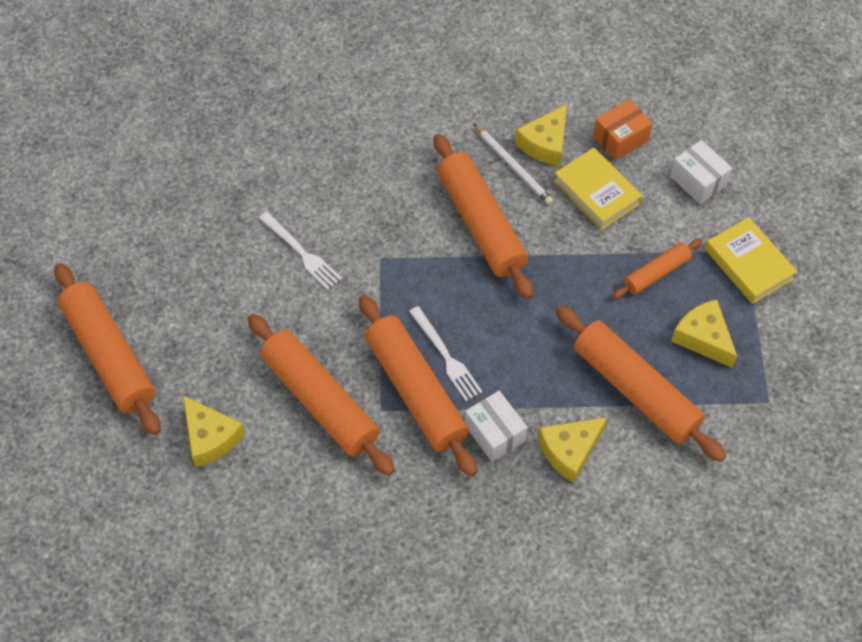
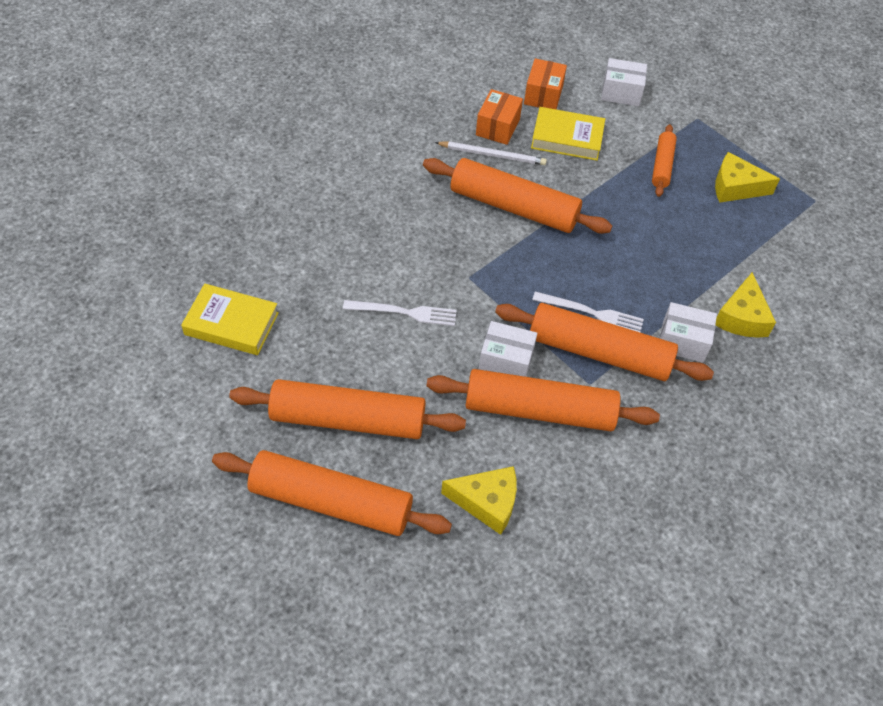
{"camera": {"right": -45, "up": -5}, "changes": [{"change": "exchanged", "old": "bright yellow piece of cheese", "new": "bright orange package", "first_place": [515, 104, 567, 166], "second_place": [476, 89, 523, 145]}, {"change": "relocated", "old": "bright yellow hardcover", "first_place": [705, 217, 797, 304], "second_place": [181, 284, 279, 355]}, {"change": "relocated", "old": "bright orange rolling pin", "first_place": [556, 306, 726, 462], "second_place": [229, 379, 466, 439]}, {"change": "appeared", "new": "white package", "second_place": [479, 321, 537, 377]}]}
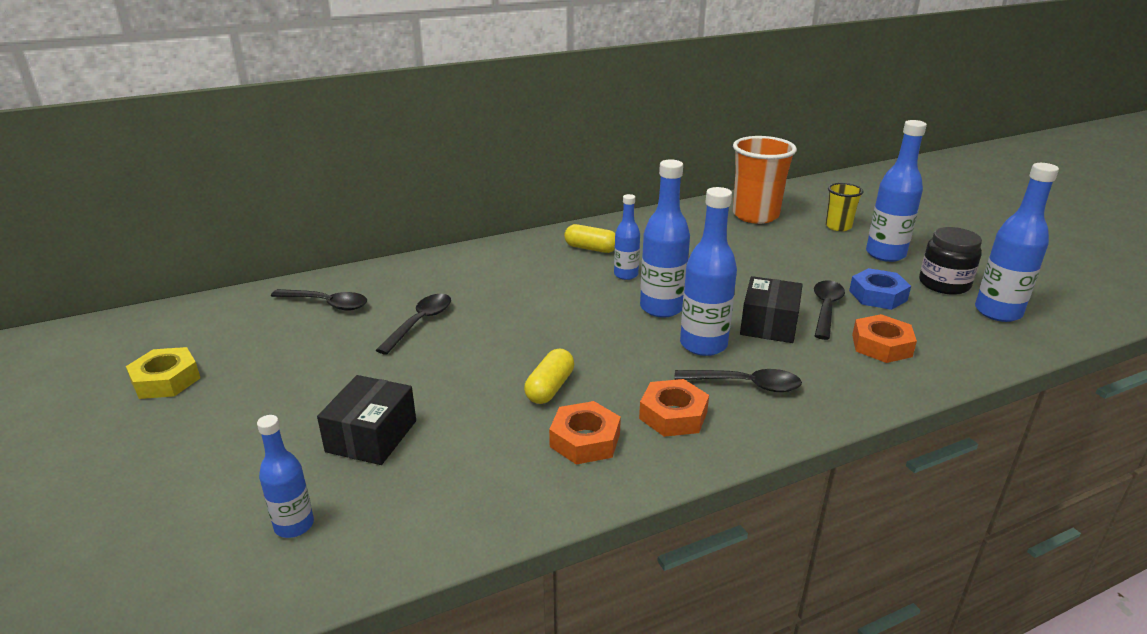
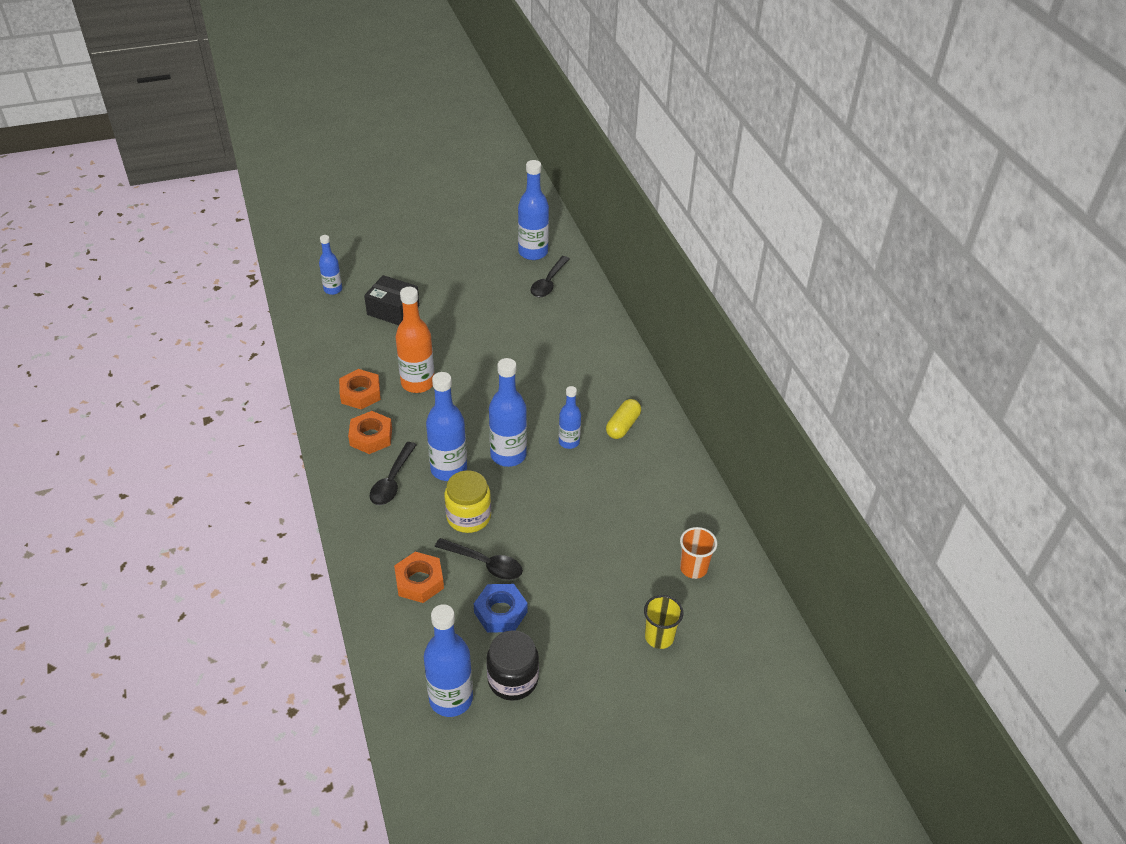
{"camera": {"right": 95, "up": 15}, "changes": [{"change": "relocated", "old": "royal blue drink bottle", "first_place": [866, 120, 927, 262], "second_place": [518, 160, 549, 260]}, {"change": "size", "old": "bright orange cup", "first_place": [733, 136, 797, 224], "second_place": [680, 527, 717, 579], "factor": 0.54}, {"change": "exchanged", "old": "black package", "new": "bright yellow jar", "first_place": [740, 276, 803, 343], "second_place": [444, 470, 491, 533]}, {"change": "missing", "old": "black spoon", "first_place": [376, 294, 451, 355]}, {"change": "missing", "old": "bright yellow nut", "first_place": [126, 347, 200, 399]}, {"change": "exchanged", "old": "bright yellow pill", "new": "bright orange drink bottle", "first_place": [524, 349, 574, 404], "second_place": [395, 287, 434, 393]}]}
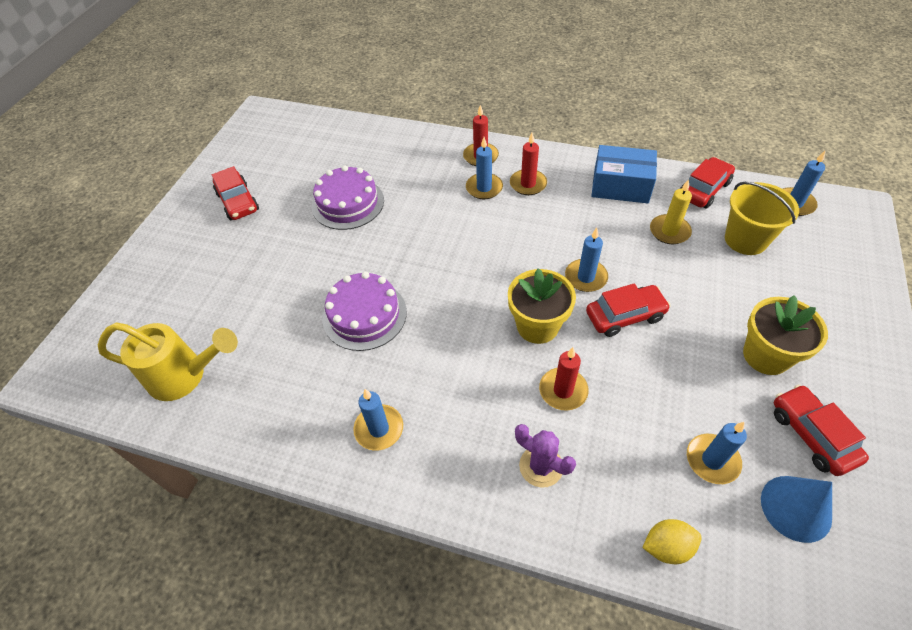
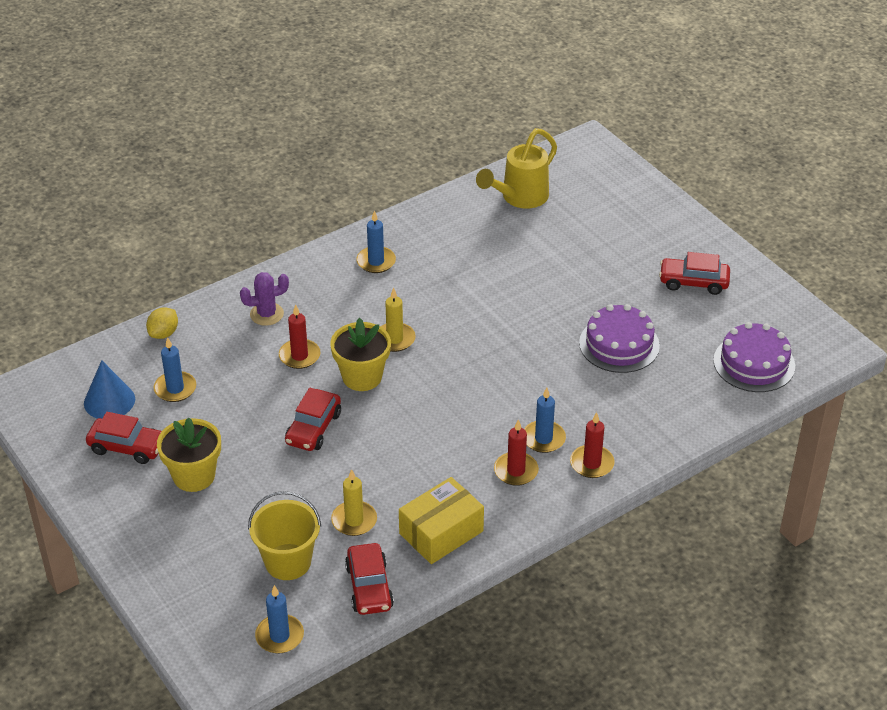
{"camera": {"right": 125, "up": -10}, "changes": [{"change": "colour", "old": "royal blue package", "new": "bright yellow package", "first_place": [592, 145, 657, 203], "second_place": [399, 477, 484, 564]}, {"change": "missing", "old": "royal blue candle", "first_place": [565, 228, 608, 292]}, {"change": "relocated", "old": "purple gateau", "first_place": [322, 272, 407, 351], "second_place": [713, 322, 795, 392]}, {"change": "appeared", "new": "bright yellow candle", "second_place": [380, 288, 416, 352]}]}
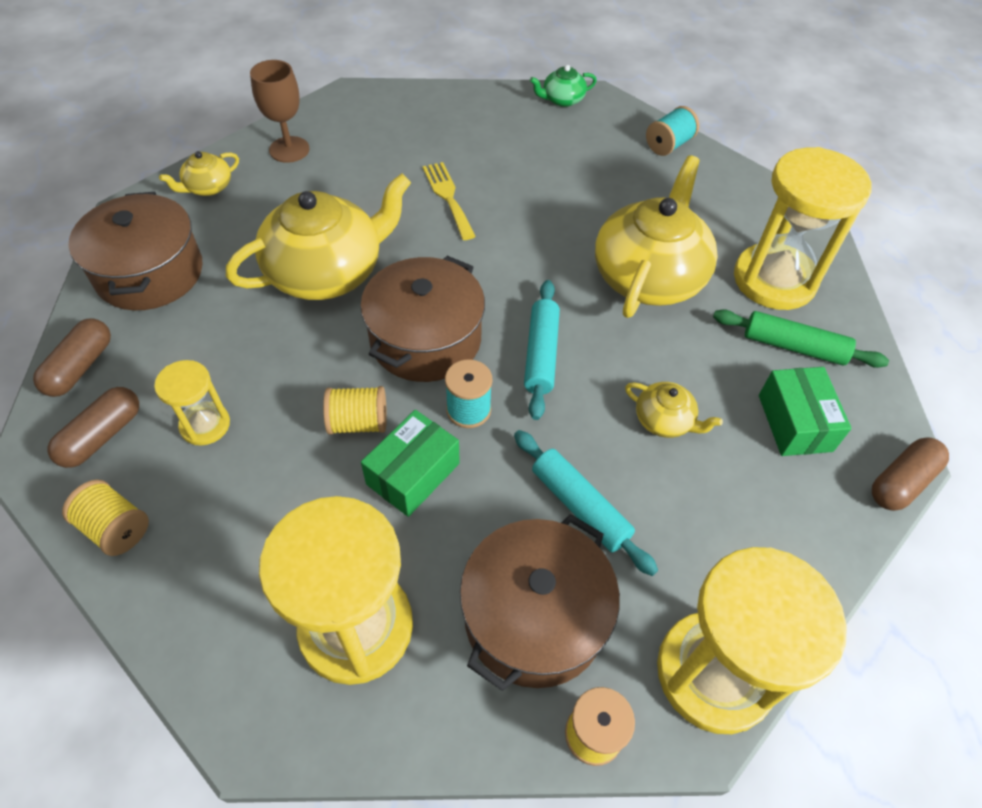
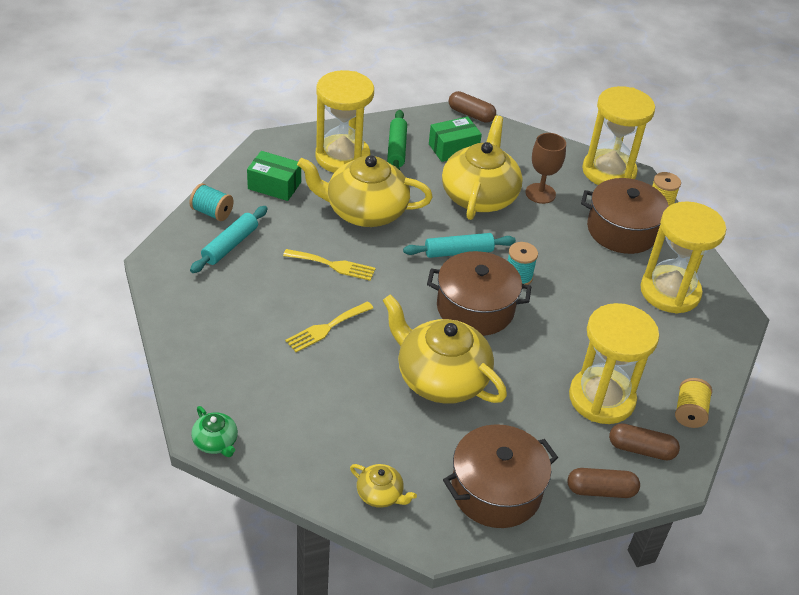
{"camera": {"right": -110, "up": -10}, "changes": [{"change": "relocated", "old": "russet goblet", "first_place": [250, 60, 310, 163], "second_place": [525, 133, 566, 204]}, {"change": "relocated", "old": "green tea pot", "first_place": [530, 65, 597, 107], "second_place": [191, 406, 238, 457]}, {"change": "size", "old": "bright yellow hourglass", "first_place": [154, 360, 230, 446], "second_place": [569, 303, 659, 424], "factor": 1.97}, {"change": "size", "old": "bright yellow tea pot", "first_place": [625, 382, 723, 438], "second_place": [442, 115, 523, 220], "factor": 2.22}, {"change": "missing", "old": "bright yellow reel of thread", "first_place": [323, 386, 387, 435]}, {"change": "relocated", "old": "green package", "first_place": [361, 410, 460, 517], "second_place": [247, 151, 301, 201]}, {"change": "relocated", "old": "aqua rolling pin", "first_place": [514, 430, 658, 576], "second_place": [190, 206, 268, 273]}, {"change": "appeared", "new": "bright yellow table fork", "second_place": [283, 249, 375, 281]}]}
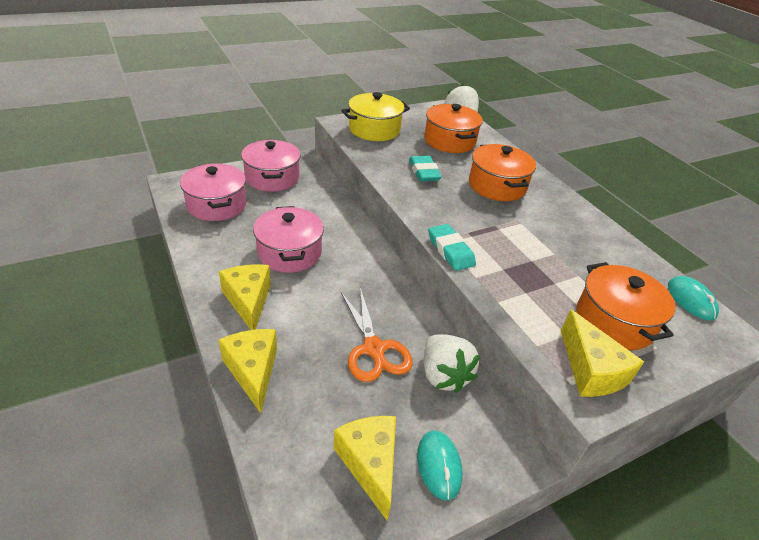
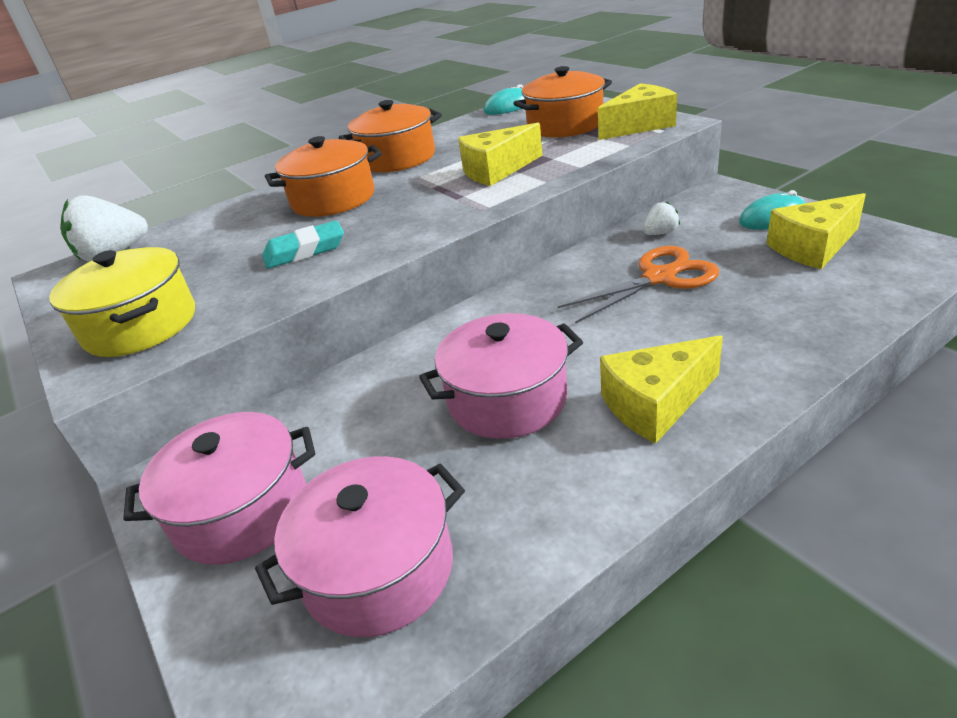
{"camera": {"right": -90, "up": -5}, "changes": [{"change": "relocated", "old": "bright orange pot", "first_place": [424, 104, 483, 153], "second_place": [339, 100, 442, 172]}, {"change": "missing", "old": "aqua pencil eraser", "first_place": [428, 224, 476, 271]}, {"change": "relocated", "old": "bright yellow piece of cheese", "first_place": [219, 329, 277, 413], "second_place": [458, 123, 543, 186]}, {"change": "size", "old": "white berry", "first_place": [424, 334, 480, 393], "second_place": [643, 202, 680, 235], "factor": 0.51}]}
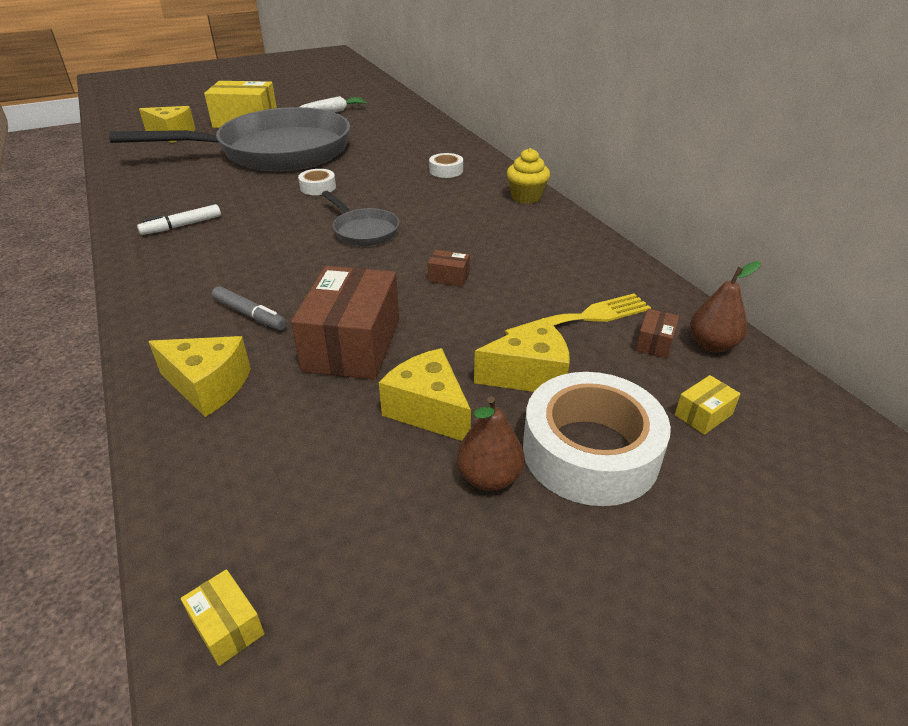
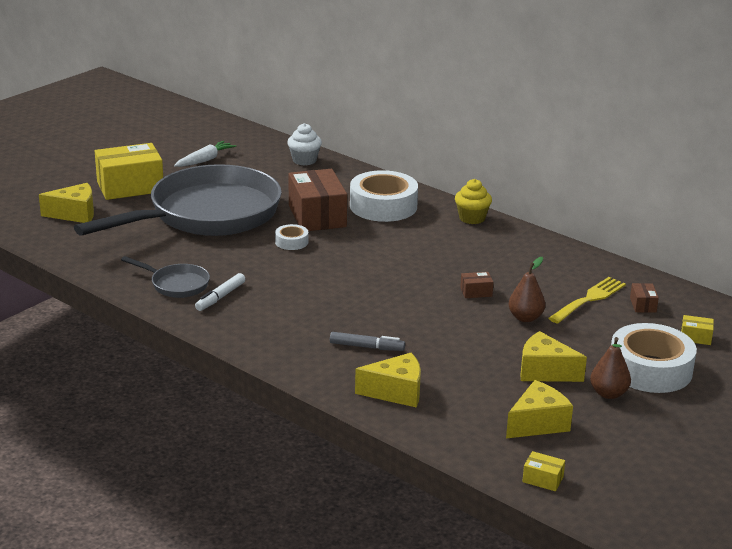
{"camera": {"right": -25, "up": -10}, "changes": [{"change": "size", "old": "white sticky tape", "first_place": [429, 153, 463, 178], "second_place": [350, 170, 418, 222], "factor": 2.15}, {"change": "relocated", "old": "gray pan", "first_place": [322, 191, 399, 246], "second_place": [121, 256, 210, 298]}, {"change": "relocated", "old": "russet pear fruit", "first_place": [690, 261, 761, 353], "second_place": [509, 257, 545, 322]}, {"change": "relocated", "old": "russet package", "first_place": [291, 266, 399, 380], "second_place": [288, 169, 347, 231]}, {"change": "relocated", "old": "bright yellow piece of cheese", "first_place": [474, 318, 570, 392], "second_place": [506, 380, 573, 438]}, {"change": "spun", "old": "bright yellow package", "first_place": [675, 375, 740, 435], "second_place": [681, 315, 714, 345], "degrees": 75}, {"change": "appeared", "new": "white muffin", "second_place": [287, 123, 322, 166]}]}
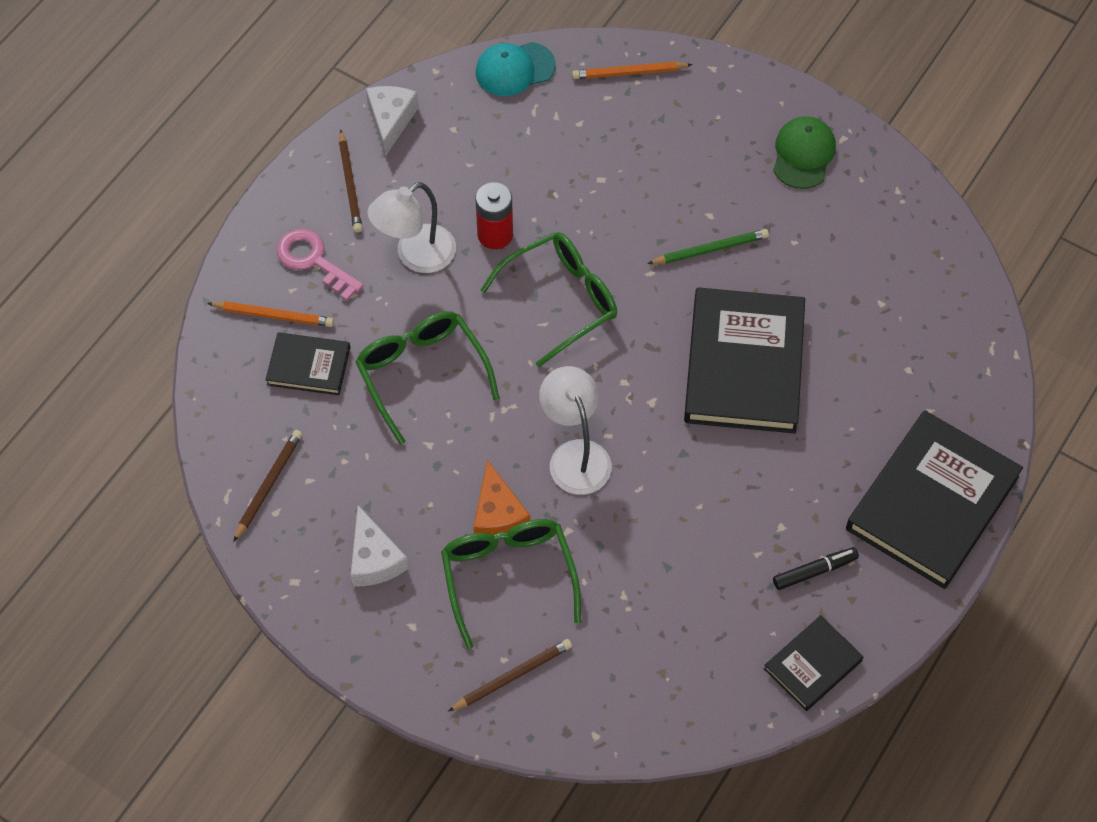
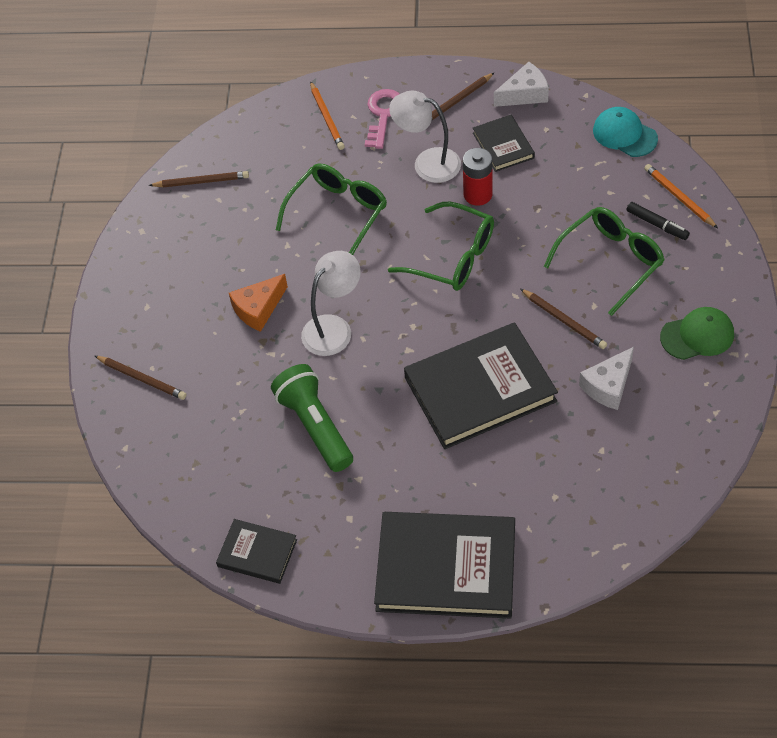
{"camera": {"right": 65, "up": -5}, "changes": [{"change": "colour", "old": "green lead pencil", "new": "russet lead pencil", "first_place": [647, 229, 769, 264], "second_place": [521, 289, 607, 349]}, {"change": "relocated", "old": "black hardcover", "first_place": [265, 332, 350, 395], "second_place": [473, 115, 535, 172]}, {"change": "relocated", "old": "white piece of cheese", "first_place": [351, 505, 408, 587], "second_place": [579, 347, 634, 410]}, {"change": "relocated", "old": "green eyeglasses", "first_place": [441, 519, 581, 649], "second_place": [544, 207, 665, 316]}, {"change": "relocated", "old": "black felt pen", "first_place": [773, 547, 859, 590], "second_place": [626, 202, 690, 240]}, {"change": "appeared", "new": "green flashlight", "second_place": [271, 364, 353, 472]}]}
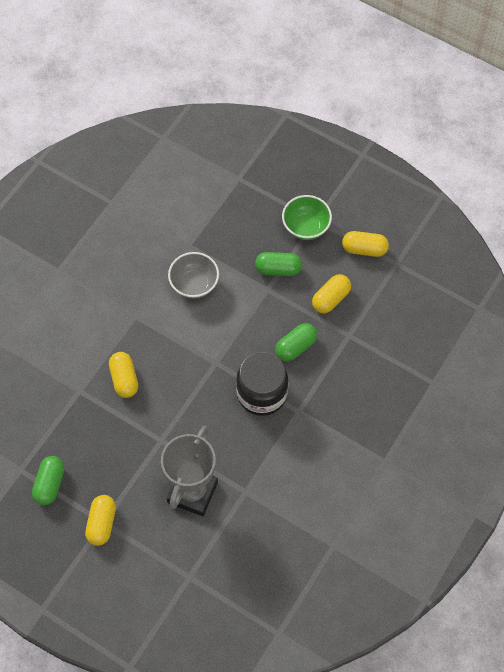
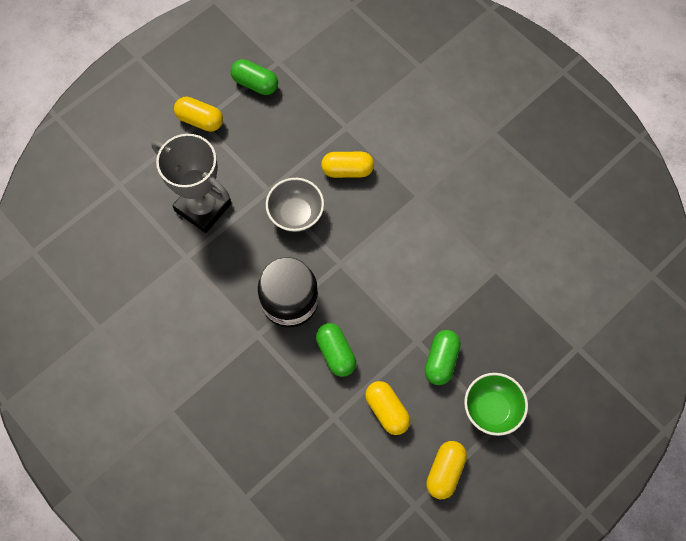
{"camera": {"right": 105, "up": 5}, "changes": [{"change": "relocated", "old": "gray bowl", "first_place": [168, 252, 219, 299], "second_place": [266, 178, 324, 232]}]}
